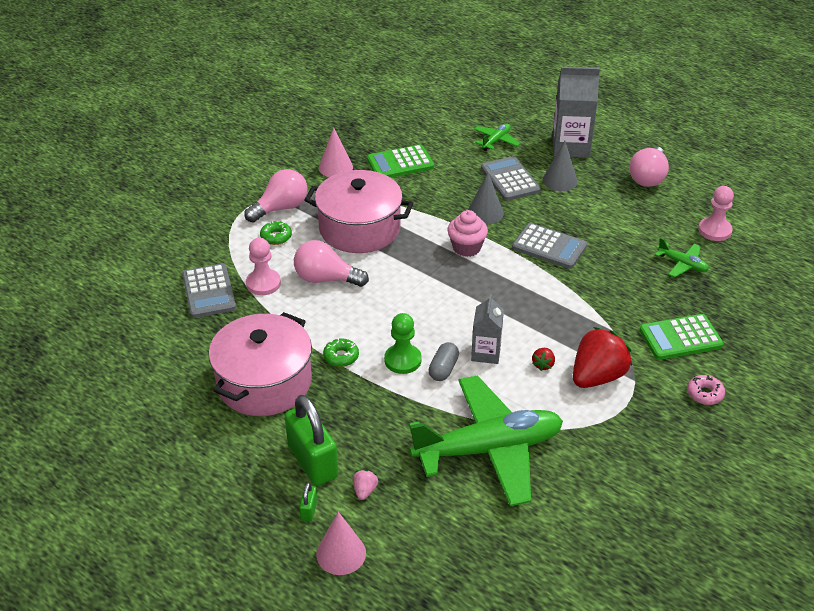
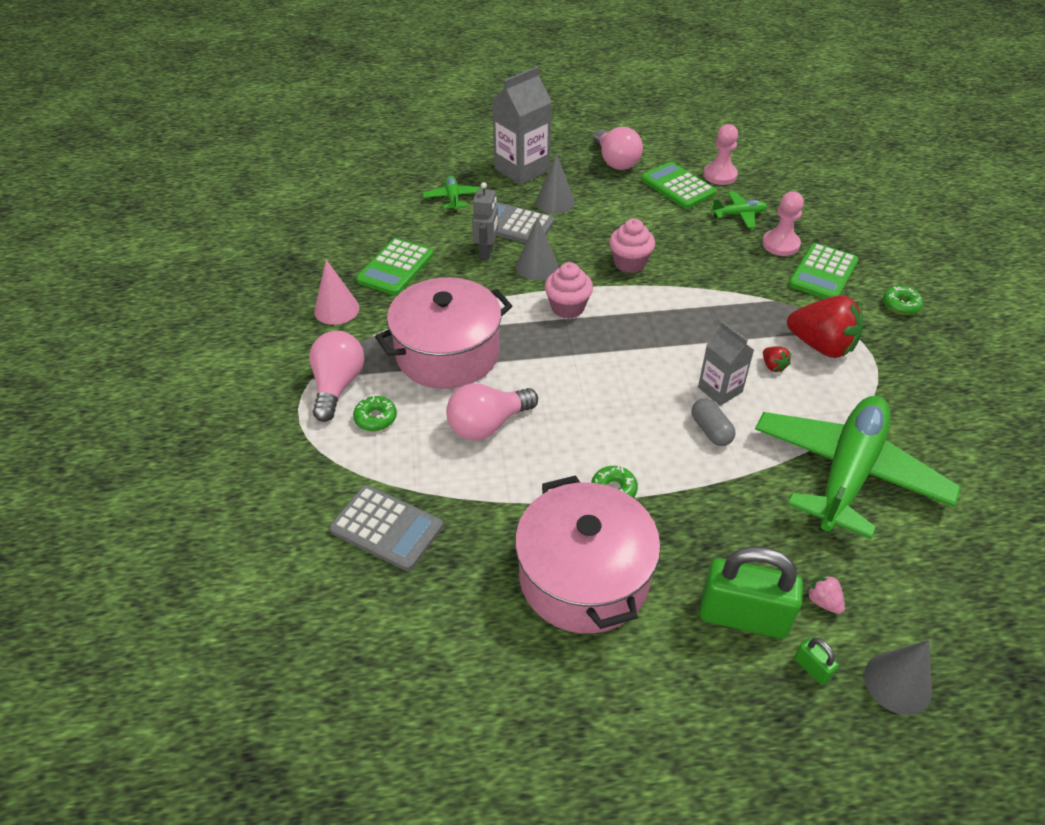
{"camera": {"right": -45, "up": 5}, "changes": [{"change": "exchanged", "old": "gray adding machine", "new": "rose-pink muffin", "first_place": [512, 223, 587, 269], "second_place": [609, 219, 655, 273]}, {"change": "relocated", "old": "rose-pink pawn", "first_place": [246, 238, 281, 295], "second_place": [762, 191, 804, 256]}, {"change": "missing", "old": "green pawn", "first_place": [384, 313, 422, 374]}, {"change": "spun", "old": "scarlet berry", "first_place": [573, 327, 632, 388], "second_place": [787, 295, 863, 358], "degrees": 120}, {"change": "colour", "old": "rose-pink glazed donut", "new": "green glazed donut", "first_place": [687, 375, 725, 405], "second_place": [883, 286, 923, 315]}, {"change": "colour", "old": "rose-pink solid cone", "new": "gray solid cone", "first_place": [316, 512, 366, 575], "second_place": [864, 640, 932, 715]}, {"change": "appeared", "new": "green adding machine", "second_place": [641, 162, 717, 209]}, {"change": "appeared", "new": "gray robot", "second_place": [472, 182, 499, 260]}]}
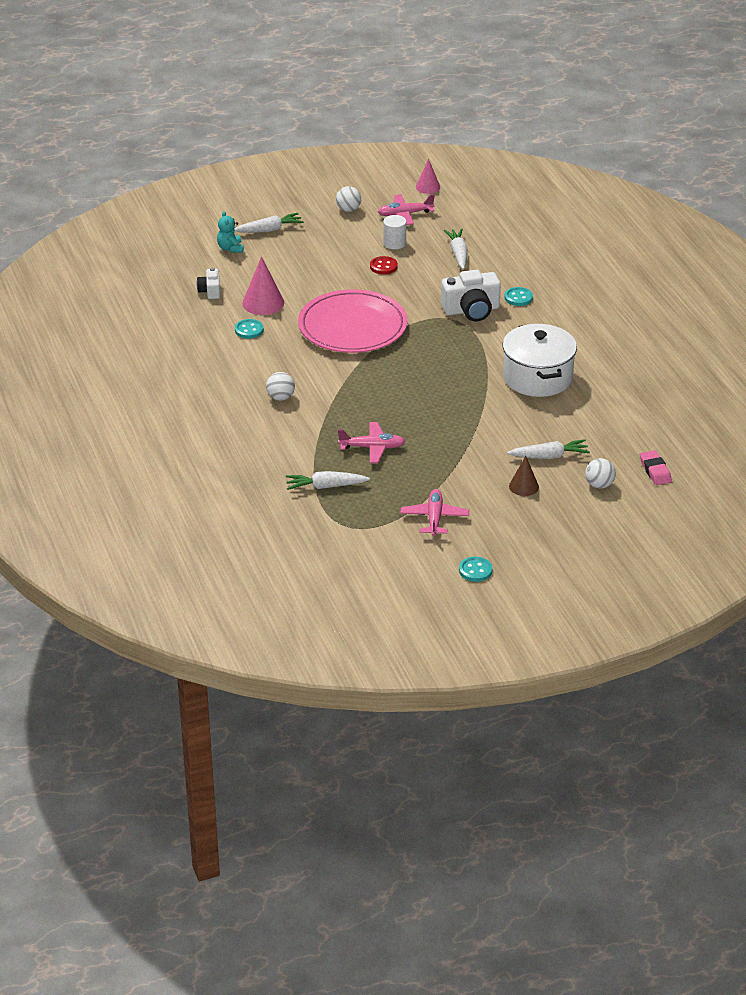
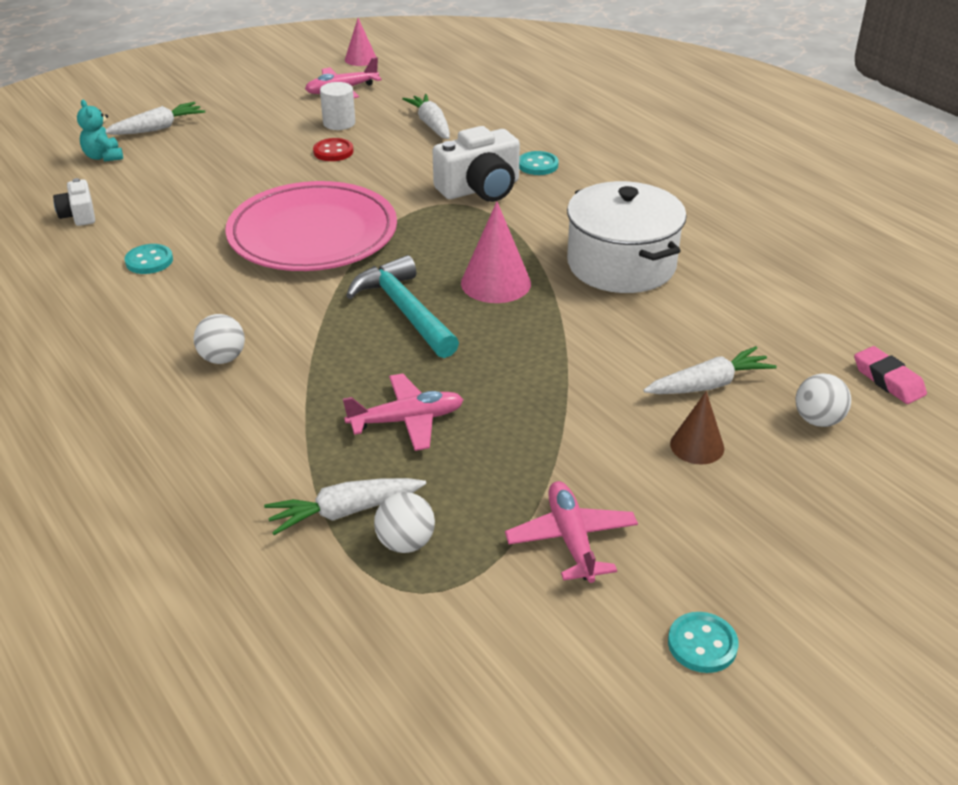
{"camera": {"right": -15, "up": 0}, "changes": [{"change": "relocated", "old": "white ball", "first_place": [336, 186, 361, 212], "second_place": [374, 492, 435, 553]}, {"change": "relocated", "old": "rose-pink solid cone", "first_place": [242, 256, 284, 315], "second_place": [461, 202, 531, 303]}, {"change": "appeared", "new": "aqua hammer", "second_place": [346, 255, 459, 358]}]}
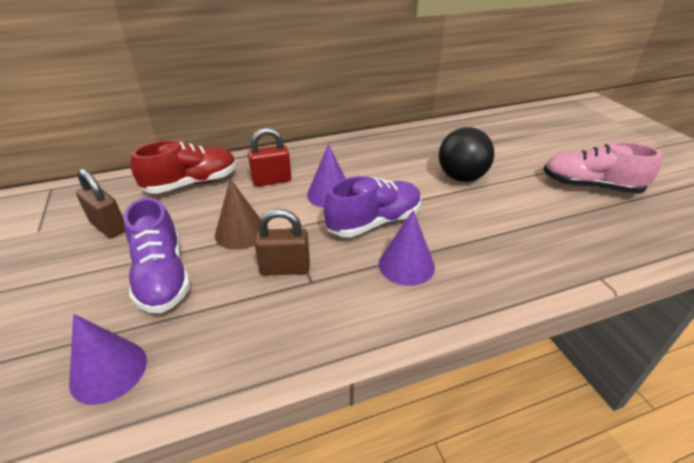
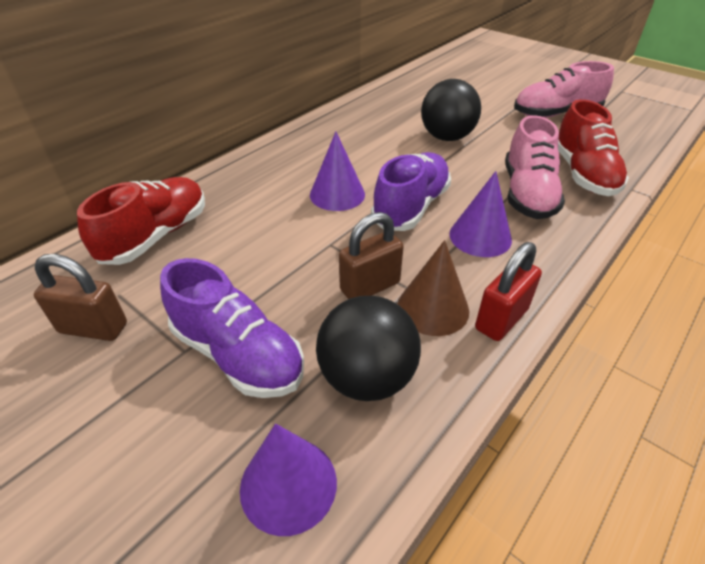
{"camera": {"right": -30, "up": 5}, "changes": [{"change": "relocated", "old": "scarlet small lock", "first_place": [248, 128, 291, 187], "second_place": [475, 242, 542, 341]}, {"change": "relocated", "old": "russet solid cone", "first_place": [215, 179, 260, 250], "second_place": [398, 240, 469, 336]}, {"change": "appeared", "new": "scarlet lace-up shoe", "second_place": [558, 99, 629, 196]}, {"change": "appeared", "new": "rose-pink lace-up shoe", "second_place": [505, 115, 565, 219]}, {"change": "appeared", "new": "black ball", "second_place": [316, 296, 421, 401]}]}
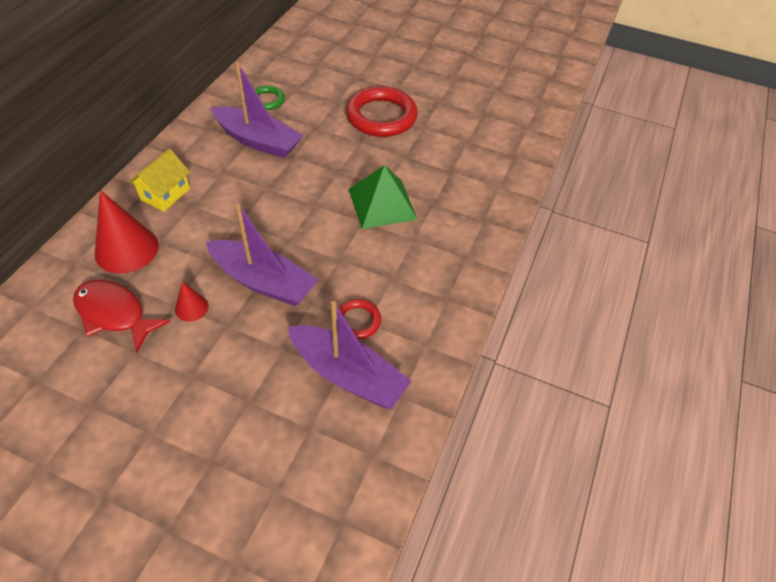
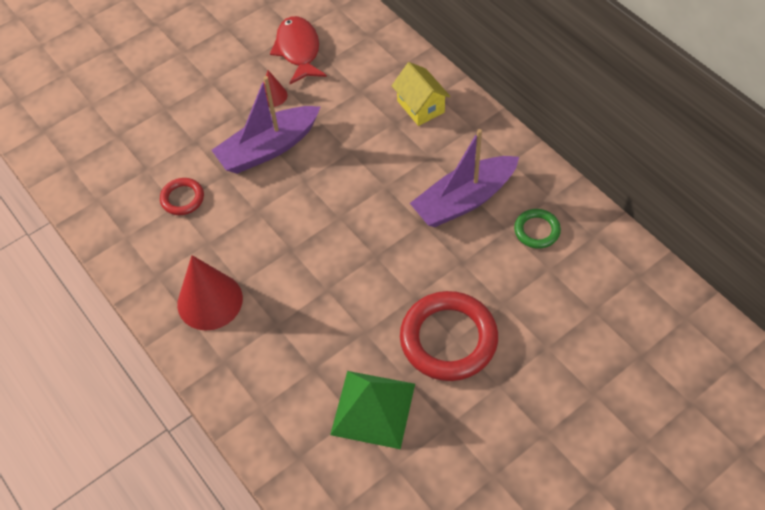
{"camera": {"right": 125, "up": 5}, "changes": [{"change": "relocated", "old": "green pyramid shape", "first_place": [348, 165, 418, 229], "second_place": [330, 371, 415, 449]}, {"change": "relocated", "old": "scarlet solid cone", "first_place": [95, 190, 159, 274], "second_place": [177, 255, 243, 331]}, {"change": "spun", "old": "scarlet toy fish", "first_place": [73, 280, 171, 352], "second_place": [270, 16, 327, 84], "degrees": -75}, {"change": "missing", "old": "purple boat", "first_place": [288, 301, 411, 409]}]}
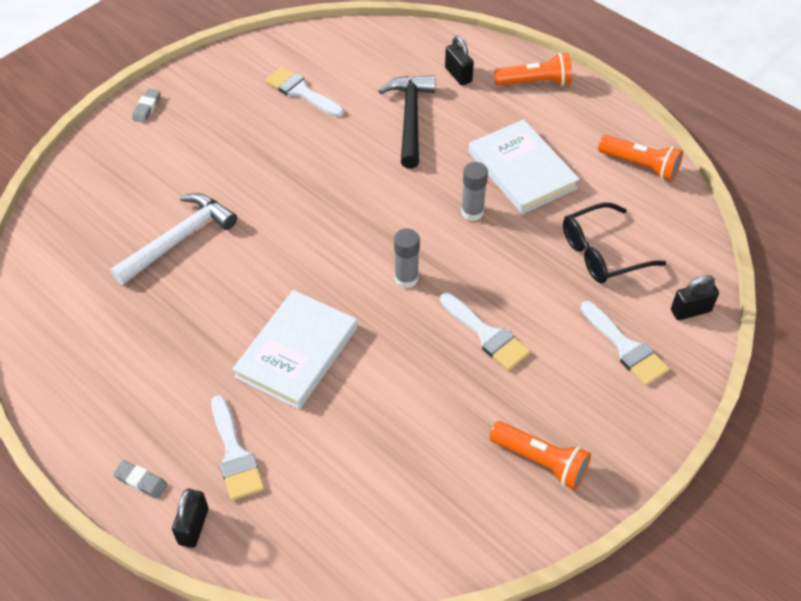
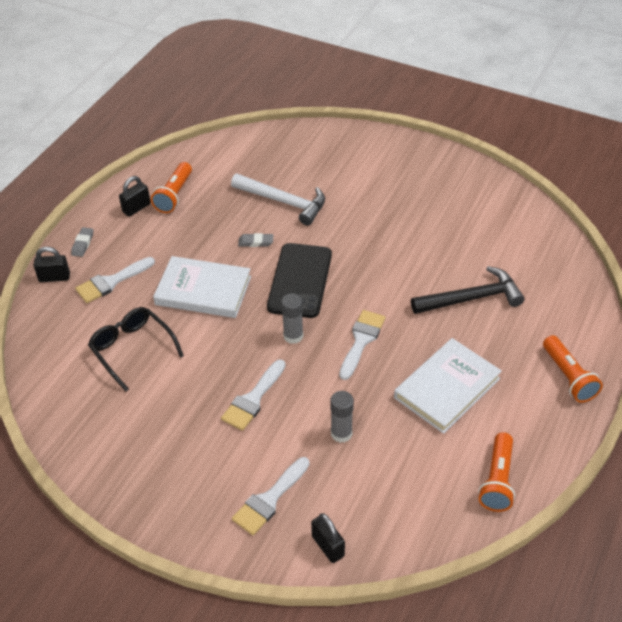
{"camera": {"right": 75, "up": -5}, "changes": [{"change": "relocated", "old": "black small lock", "first_place": [445, 36, 474, 86], "second_place": [119, 176, 151, 217]}, {"change": "relocated", "old": "white paintbrush", "first_place": [265, 66, 344, 117], "second_place": [339, 310, 386, 380]}, {"change": "relocated", "old": "gray pencil eraser", "first_place": [132, 89, 161, 123], "second_place": [238, 233, 273, 247]}, {"change": "relocated", "old": "gray stick of glue", "first_place": [461, 162, 488, 221], "second_place": [330, 391, 354, 443]}, {"change": "relocated", "old": "black eyeglasses", "first_place": [563, 203, 666, 283], "second_place": [88, 307, 184, 392]}, {"change": "relocated", "old": "bright orange flashlight", "first_place": [489, 421, 591, 490], "second_place": [151, 162, 192, 213]}, {"change": "appeared", "new": "black phone", "second_place": [267, 243, 332, 318]}]}
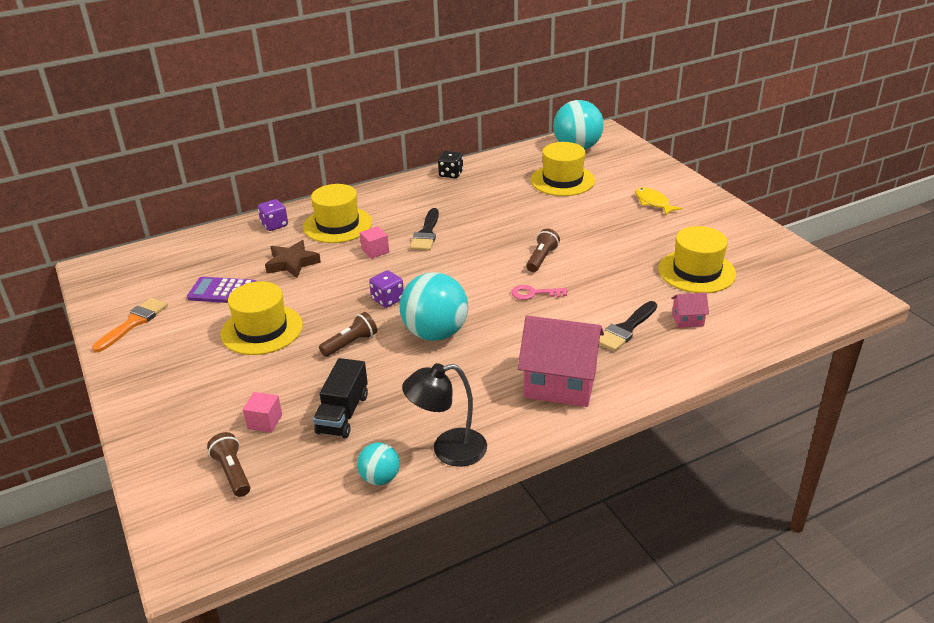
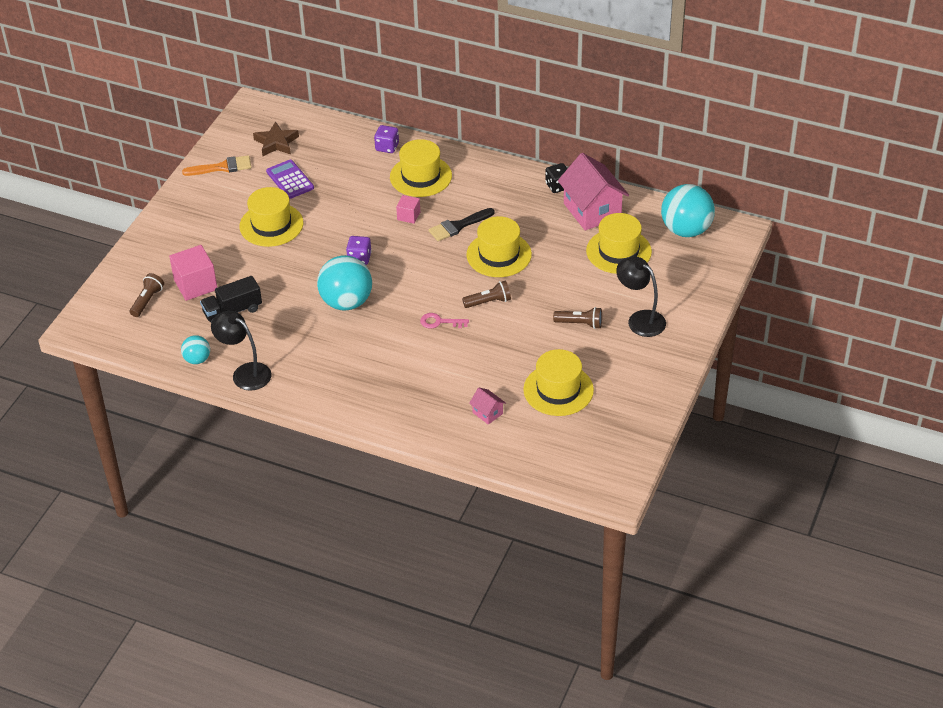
{"camera": {"right": 50, "up": 10}, "changes": [{"change": "exchanged", "old": "bright yellow toy fish", "new": "black lamp", "first_place": [635, 187, 683, 215], "second_place": [616, 257, 666, 337]}, {"change": "relocated", "old": "russet star", "first_place": [265, 240, 321, 278], "second_place": [253, 121, 299, 156]}, {"change": "spun", "old": "rose-pink door key", "first_place": [511, 285, 568, 300], "second_place": [420, 313, 469, 328], "degrees": -45}, {"change": "missing", "old": "black paintbrush", "first_place": [599, 301, 657, 351]}, {"change": "relocated", "old": "russet flashlight", "first_place": [319, 312, 377, 357], "second_place": [553, 307, 602, 329]}, {"change": "relocated", "old": "rose-pink cottage", "first_place": [518, 316, 604, 407], "second_place": [558, 153, 629, 230]}, {"change": "size", "old": "rose-pink cube", "first_place": [243, 392, 282, 433], "second_place": [169, 245, 217, 301], "factor": 1.8}, {"change": "appeared", "new": "bright yellow tall hat", "second_place": [466, 216, 532, 277]}]}
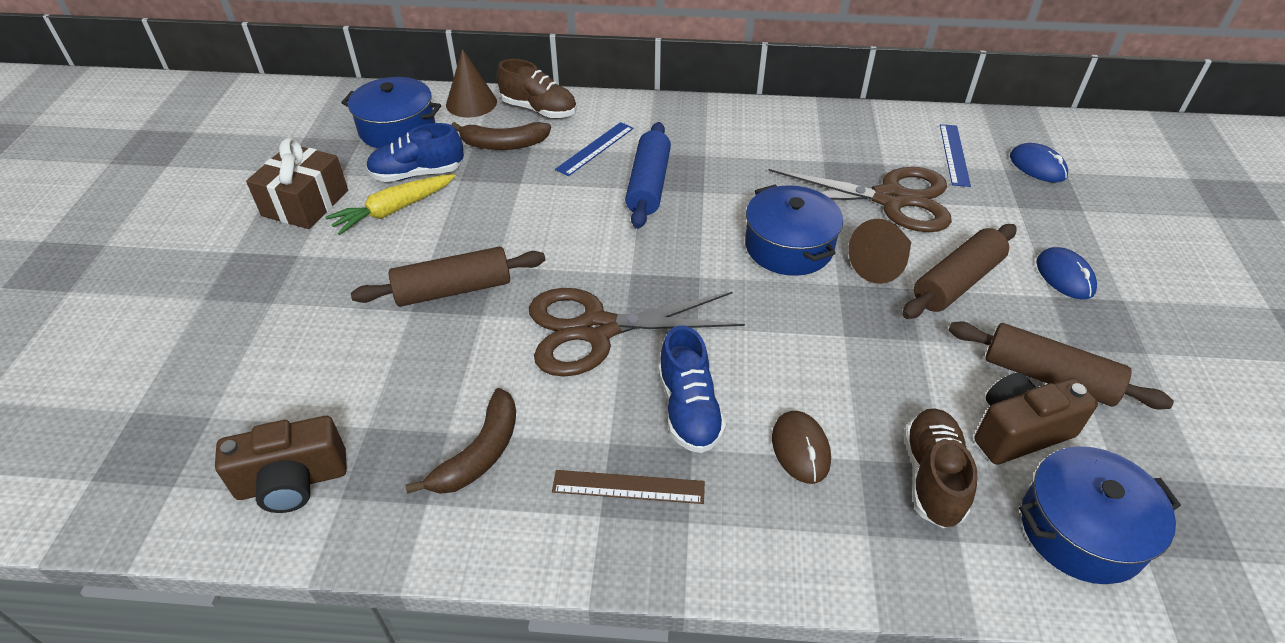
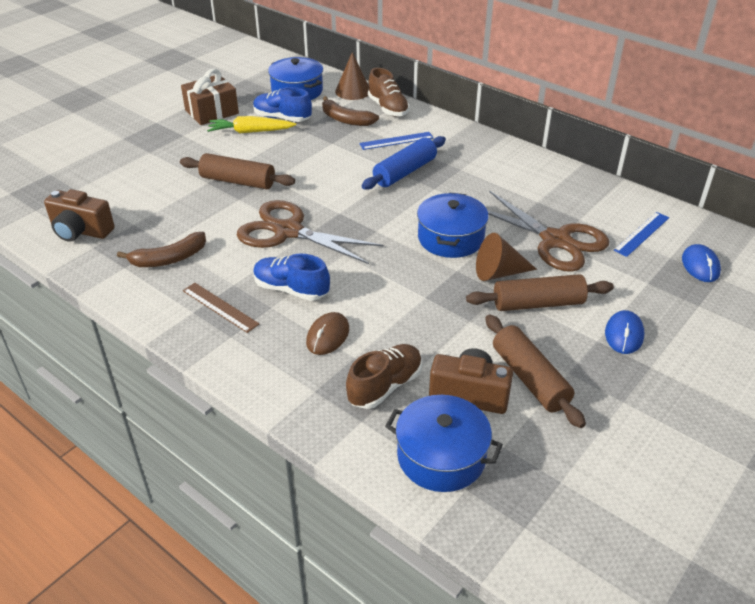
{"camera": {"right": 35, "up": -5}, "changes": [{"change": "spun", "old": "royal blue lace-up shoe", "first_place": [658, 325, 726, 453], "second_place": [253, 253, 330, 301], "degrees": 90}]}
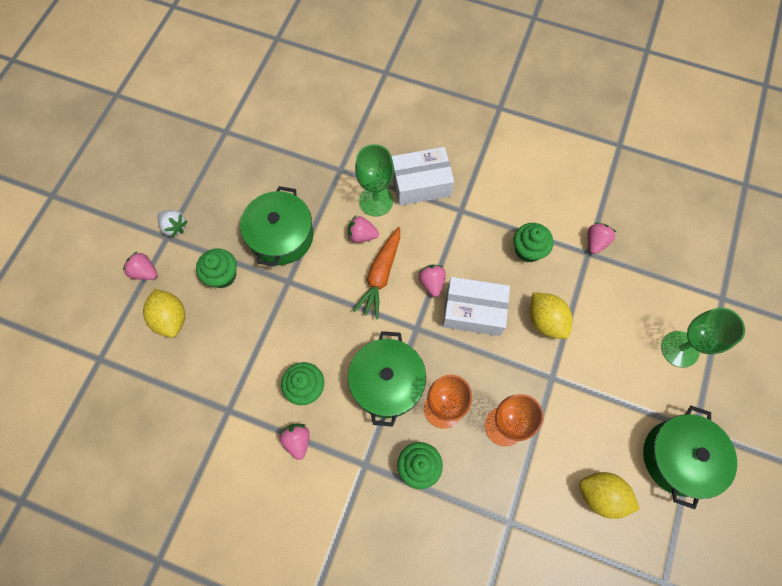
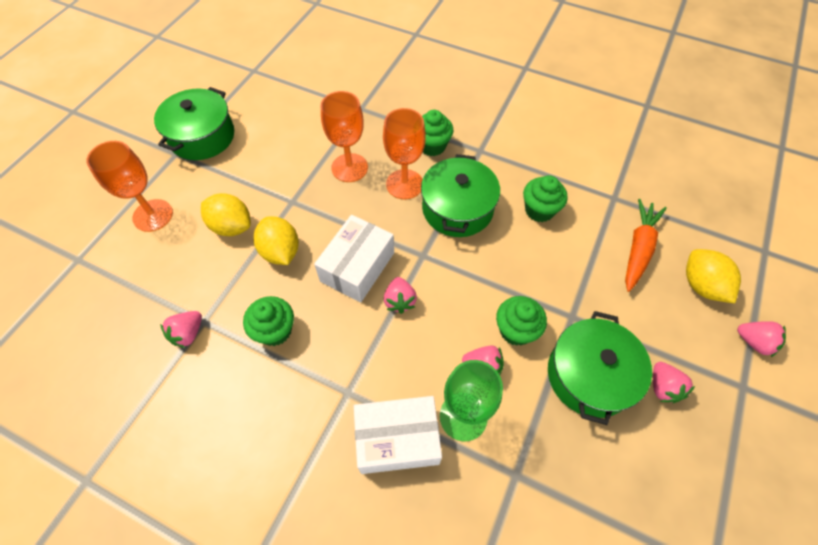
{"camera": {"right": -175, "up": -10}, "changes": [{"change": "missing", "old": "white berry", "first_place": [157, 210, 187, 237]}, {"change": "relocated", "old": "bright orange carrot", "first_place": [353, 227, 400, 319], "second_place": [625, 199, 667, 292]}, {"change": "relocated", "old": "green muffin", "first_place": [196, 248, 237, 288], "second_place": [496, 296, 547, 346]}, {"change": "spun", "old": "white package", "first_place": [442, 277, 510, 336], "second_place": [314, 215, 394, 303], "degrees": -75}, {"change": "colour", "old": "green goblet", "new": "bright orange goblet", "first_place": [661, 308, 745, 368], "second_place": [86, 141, 173, 232]}, {"change": "relocated", "old": "rose-pink berry", "first_place": [279, 424, 310, 460], "second_place": [653, 362, 695, 403]}, {"change": "relocated", "old": "bright yellow toy lemon", "first_place": [579, 472, 640, 519], "second_place": [201, 193, 251, 236]}]}
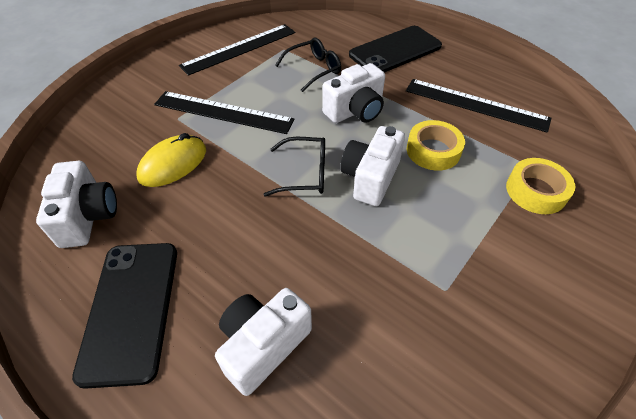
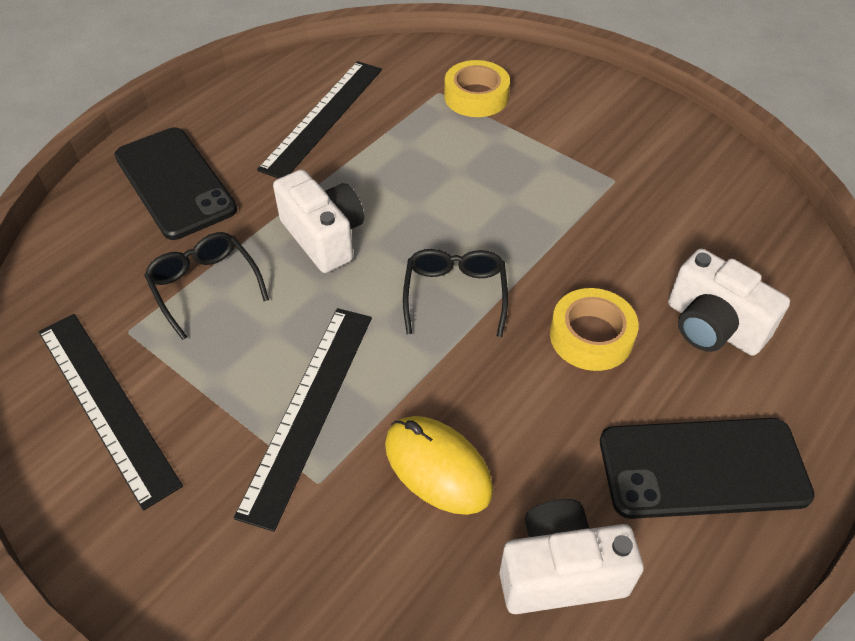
{"camera": {"right": -90, "up": 0}, "changes": [{"change": "relocated", "old": "bright yellow sticky tape", "first_place": [407, 120, 465, 171], "second_place": [550, 288, 639, 371]}, {"change": "missing", "old": "white compact camera", "first_place": [340, 126, 405, 206]}]}
